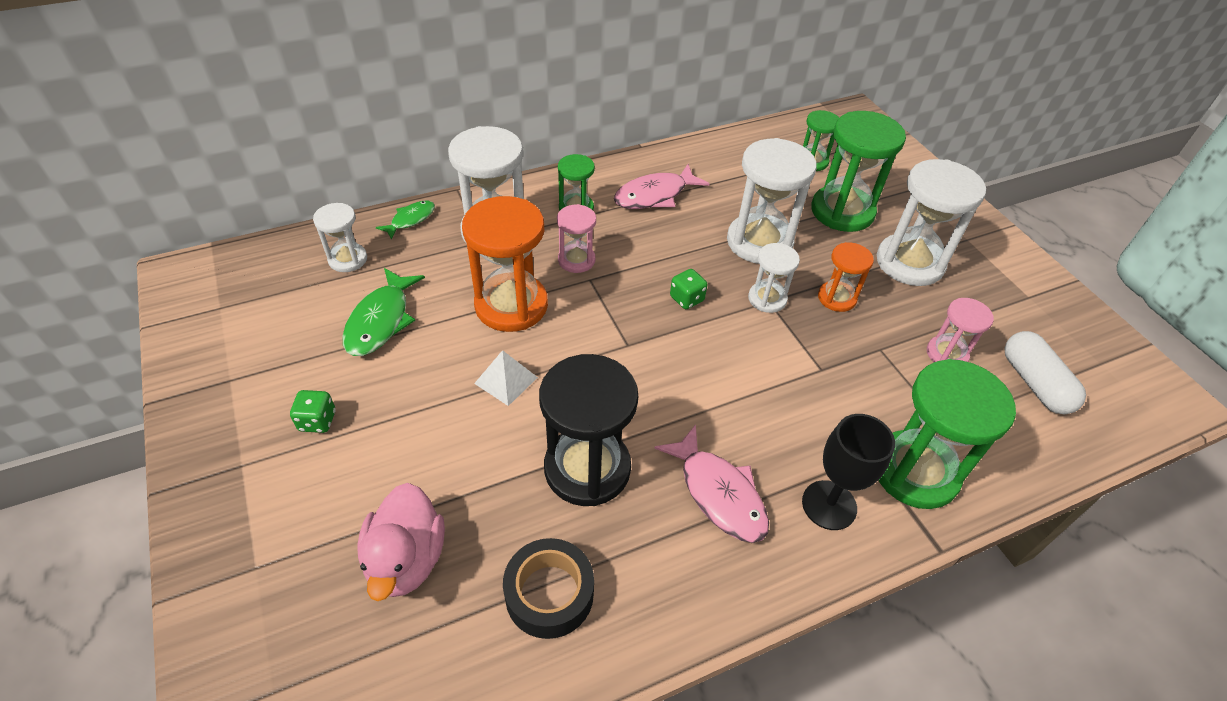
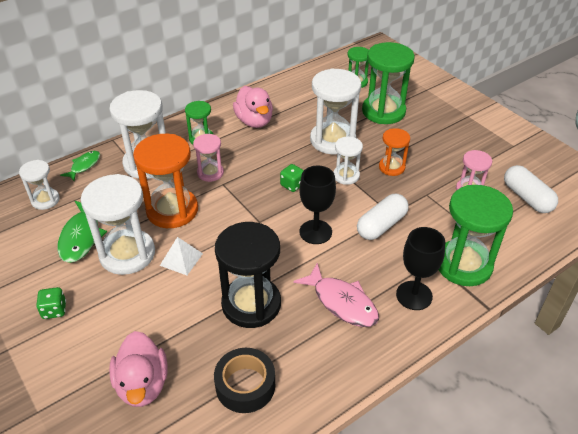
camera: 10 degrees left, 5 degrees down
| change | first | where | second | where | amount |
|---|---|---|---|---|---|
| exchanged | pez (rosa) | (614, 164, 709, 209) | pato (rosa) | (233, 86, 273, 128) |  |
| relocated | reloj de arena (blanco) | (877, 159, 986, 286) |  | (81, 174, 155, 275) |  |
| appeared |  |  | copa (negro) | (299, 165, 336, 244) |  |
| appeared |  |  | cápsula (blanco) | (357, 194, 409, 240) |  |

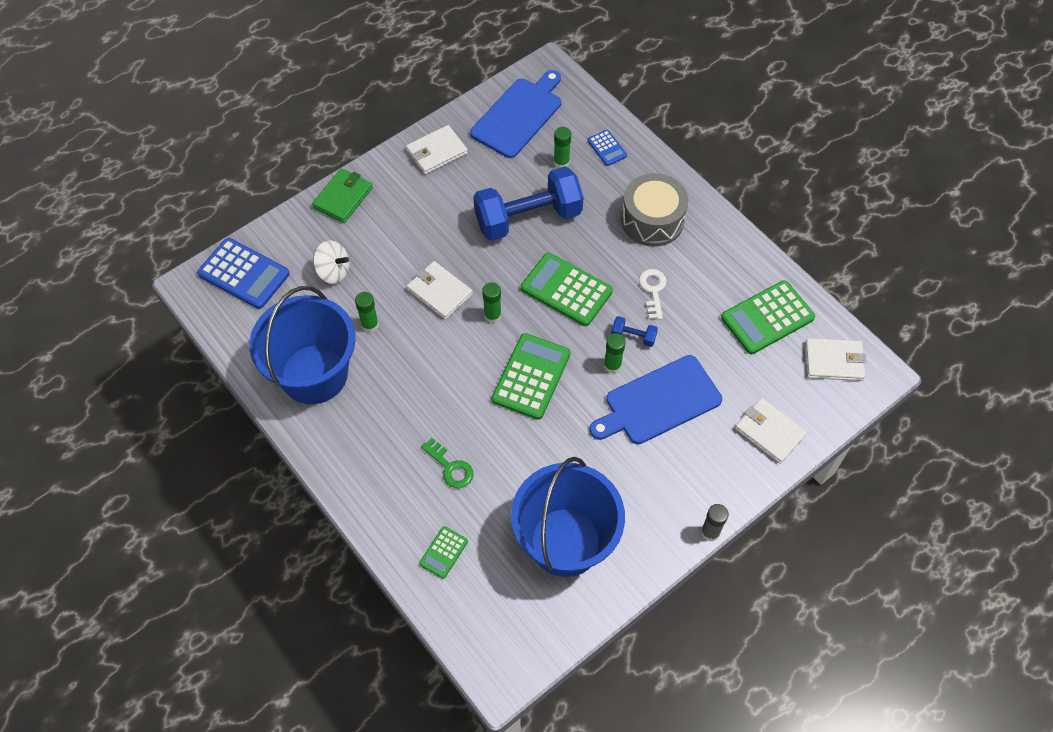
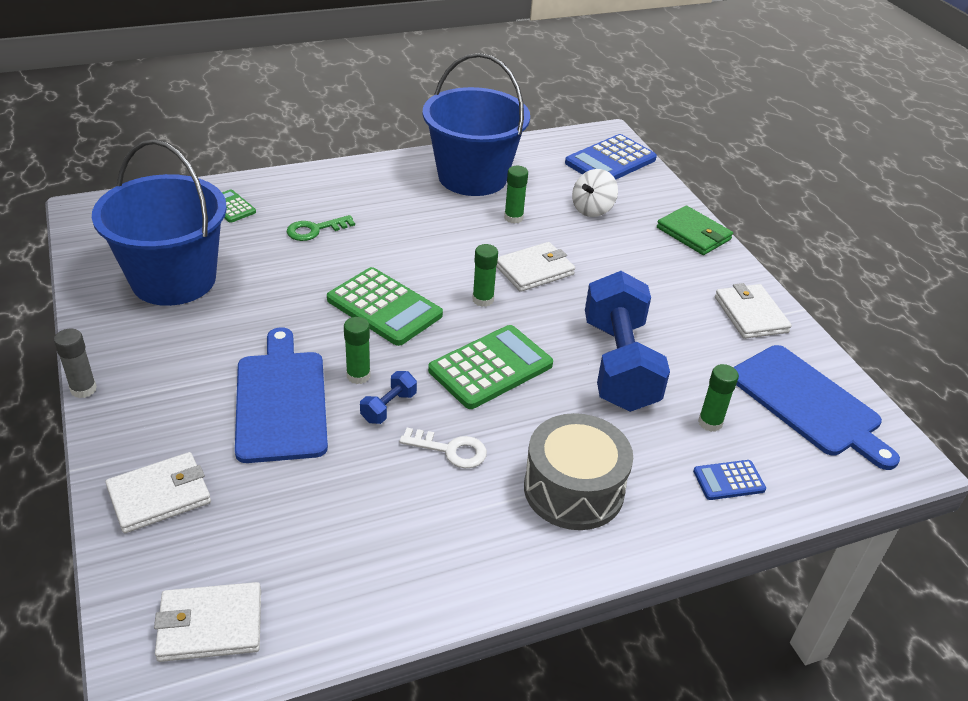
camera: 105 degrees right, 20 degrees down
| change | first | where | second | where | amount |
|---|---|---|---|---|---|
| missing | calculadora (verde) | (721, 280, 815, 354) |  |  |  |
| spun | cartera (blanco) | (805, 338, 866, 381) |  | (154, 582, 261, 662) | 60 degrees clockwise |

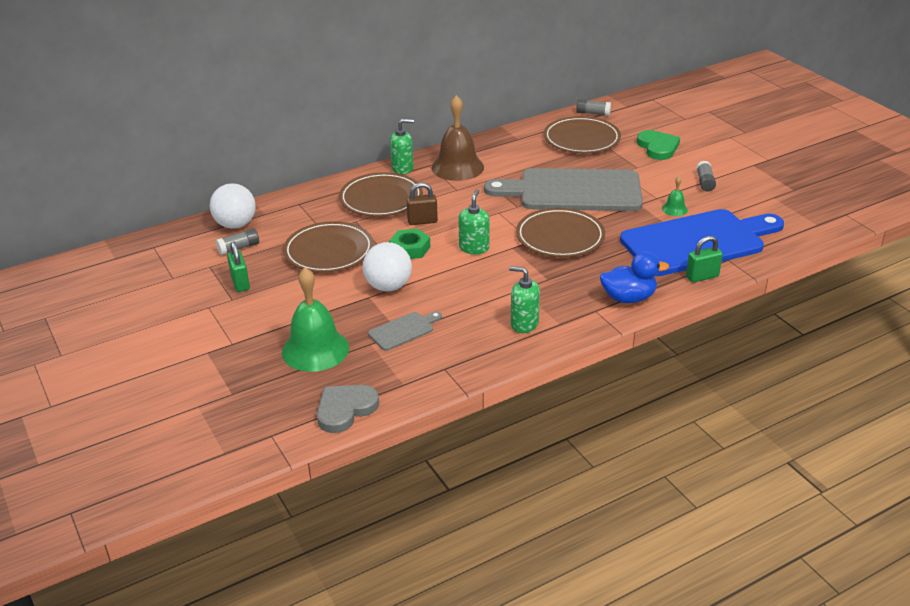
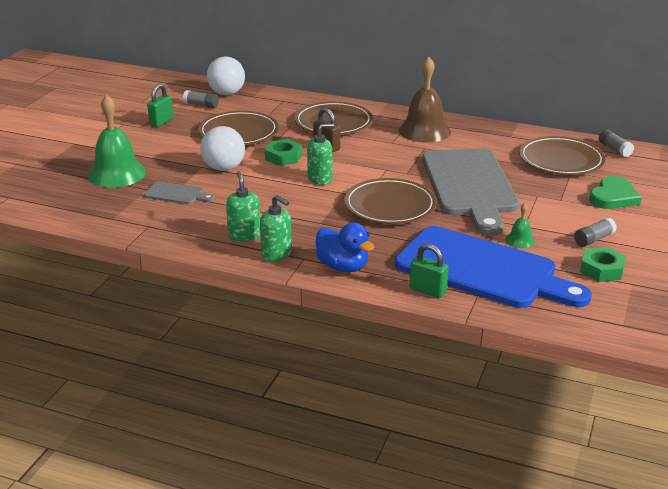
camera: 50 degrees right, 5 degrees down
| change | first | where | second | where | amount |
|---|---|---|---|---|---|
| missing | corazón (gris) | (317, 385, 379, 433) |  |  |  |
| relocated | dispensador de jabón (verde) | (390, 119, 414, 174) |  | (260, 195, 292, 262) |  |
| spun | tabla de cortar (gris) | (484, 168, 643, 211) |  | (422, 149, 519, 236) | 150 degrees counterclockwise |
| appeared |  |  | tuerca (verde) | (580, 247, 626, 282) |  |

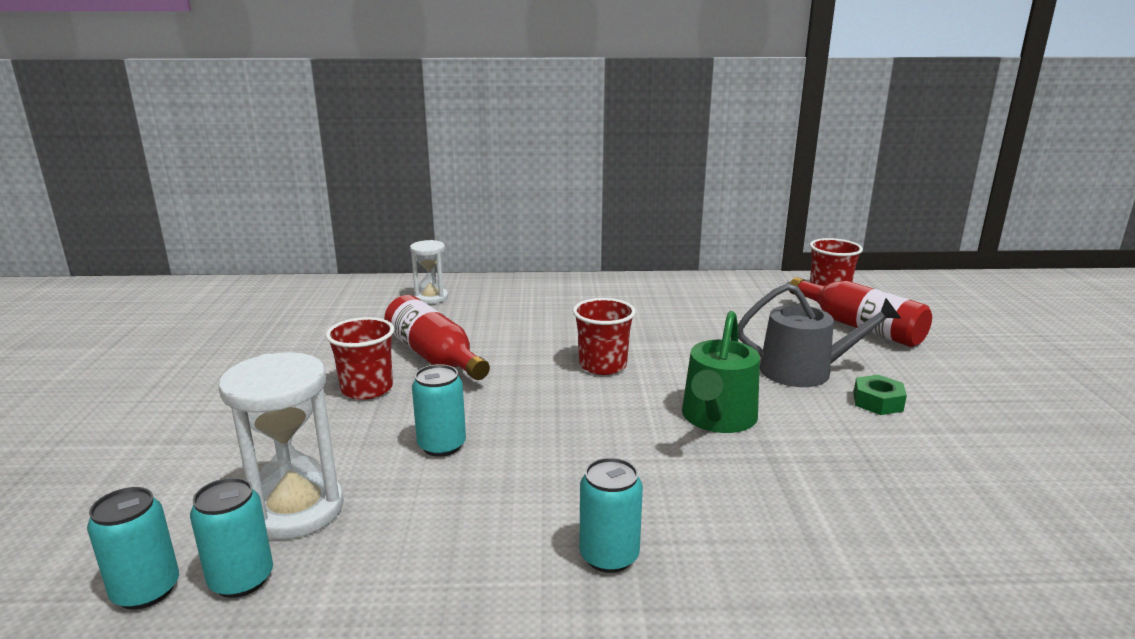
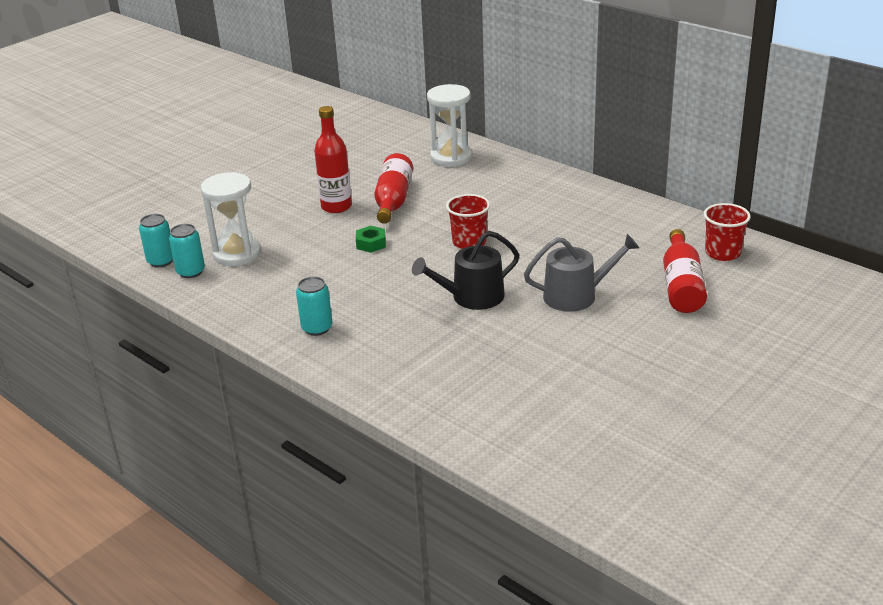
camera: 45 degrees right, 10 degrees up
| change | first | where | second | where | amount |
|---|---|---|---|---|---|
| exchanged | vaso (rojo) | (326, 317, 395, 400) | botella (rojo) | (314, 106, 352, 213) |  |
| size | reloj de arena (blanco) | (410, 240, 448, 304) |  | (427, 84, 472, 167) | x1.66 |
| missing | lata (turquesa) | (412, 364, 466, 457) |  |  |  |
| colour | regadera (verde) | (682, 311, 760, 433) | regadera (negro) | (412, 231, 519, 310) |  |
| spun | regadera (gris) | (738, 283, 901, 387) |  | (524, 234, 639, 312) | 60 degrees counterclockwise |
| relocated | tuerca (verde) | (853, 375, 907, 415) |  | (356, 226, 386, 253) |  |

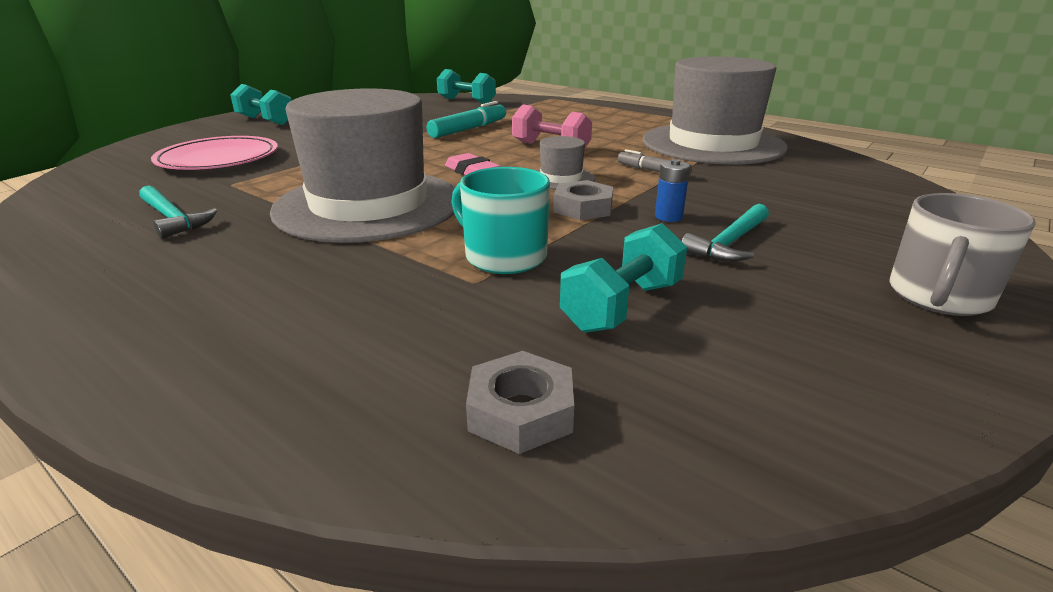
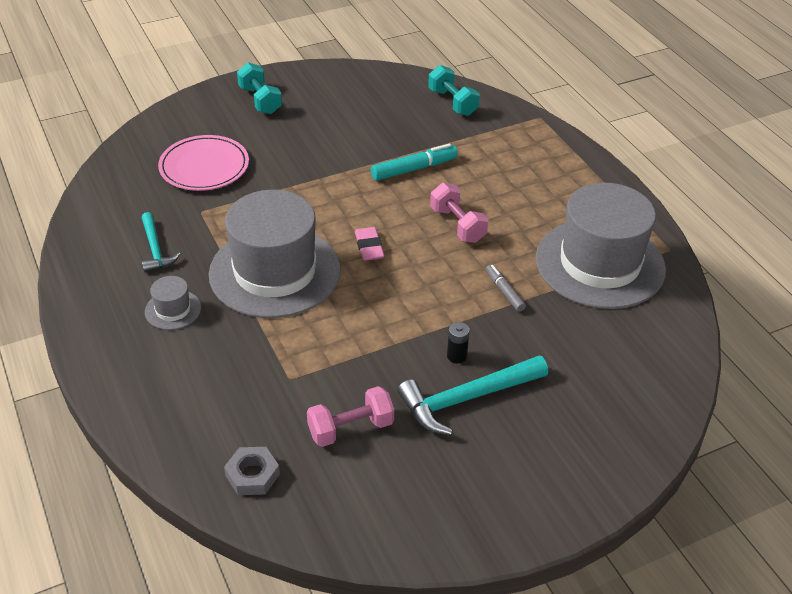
camera: 25 degrees right, 15 degrees up
| change | first | where | second | where | amount |
|---|---|---|---|---|---|
| missing | taza (turquesa) | (451, 167, 550, 274) |  |  |  |
| relocated | sombrero (gris) | (535, 136, 595, 189) |  | (145, 276, 201, 330) |  |
| missing | tuerca (gris) | (554, 180, 613, 220) |  |  |  |
| colour | mancuerna (turquesa) | (560, 223, 687, 333) | mancuerna (rosa) | (307, 386, 394, 447) |  |
| colour | pila (azul) | (655, 159, 690, 222) | pila (negro) | (447, 322, 470, 363) |  |
| size | martillo (turquesa) | (682, 204, 769, 262) |  | (397, 355, 548, 435) | x1.64 |
| missing | taza (gris) | (889, 193, 1036, 316) |  |  |  |

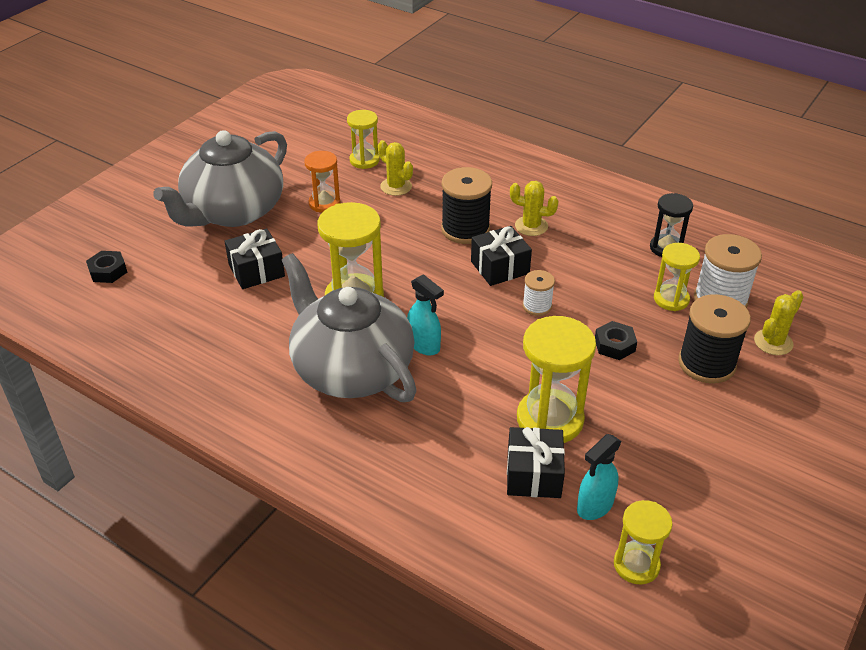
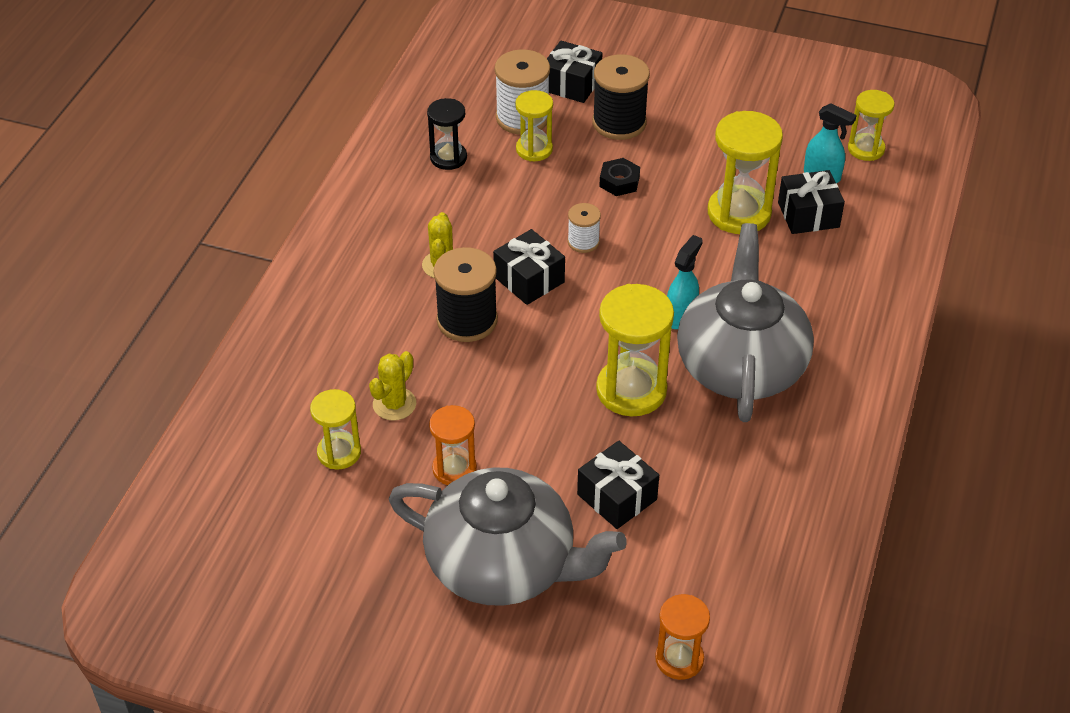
camera: 105 degrees left, 5 degrees up
| change | first | where | second | where | amount |
|---|---|---|---|---|---|
| exchanged | tuerca (negro) | (86, 251, 127, 283) | reloj de arena (naranja) | (655, 594, 710, 680) |  |
| spun | tetera (gris) | (282, 253, 417, 402) |  | (677, 223, 814, 422) | 150 degrees clockwise |
| exchanged | cactus (amarillo) | (754, 290, 803, 355) | regalo (negro) | (547, 41, 603, 103) |  |

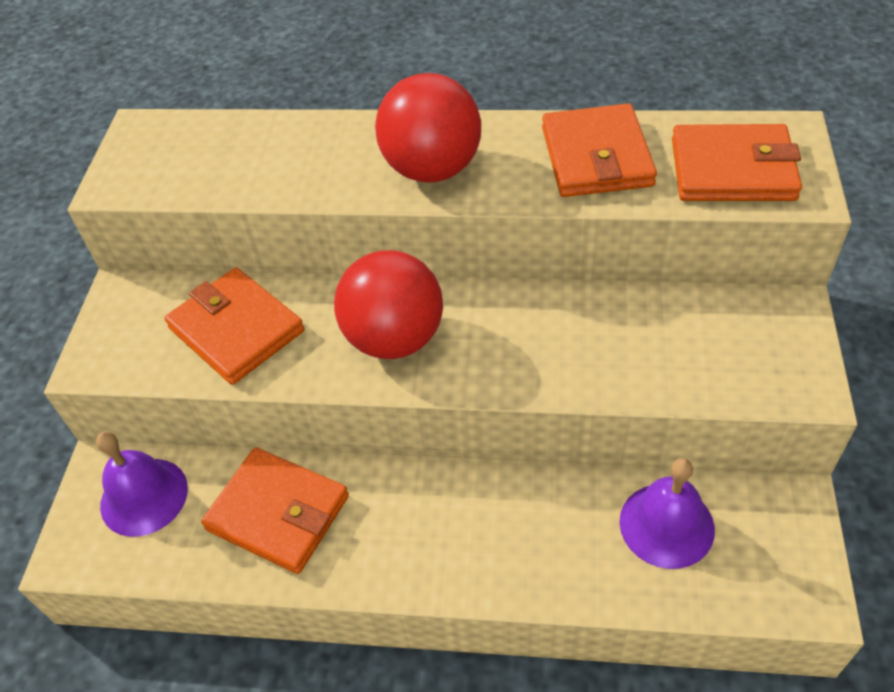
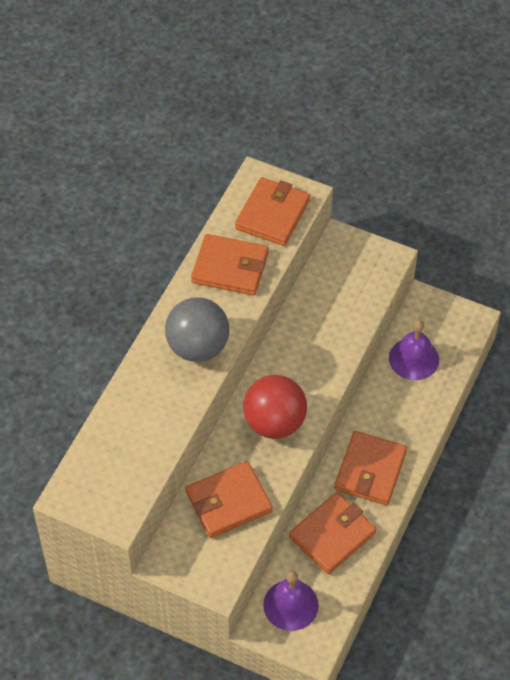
camera: 75 degrees left, 5 degrees up
| change | first | where | second | where | amount |
|---|---|---|---|---|---|
| colour | pelota (rojo) | (375, 73, 481, 183) | pelota (gris) | (165, 297, 229, 362) |  |
| appeared |  |  | cartera (naranja) | (334, 431, 407, 505) |  |

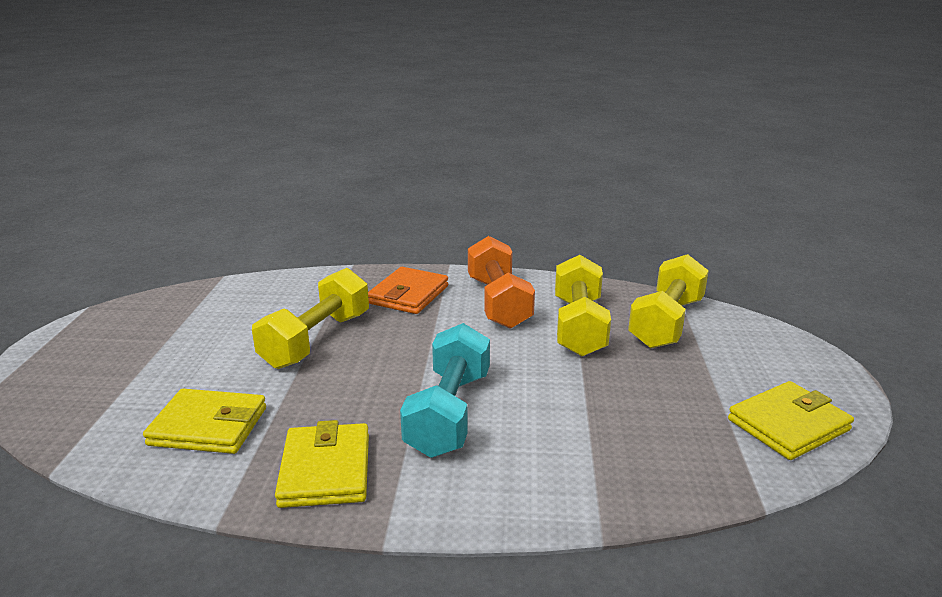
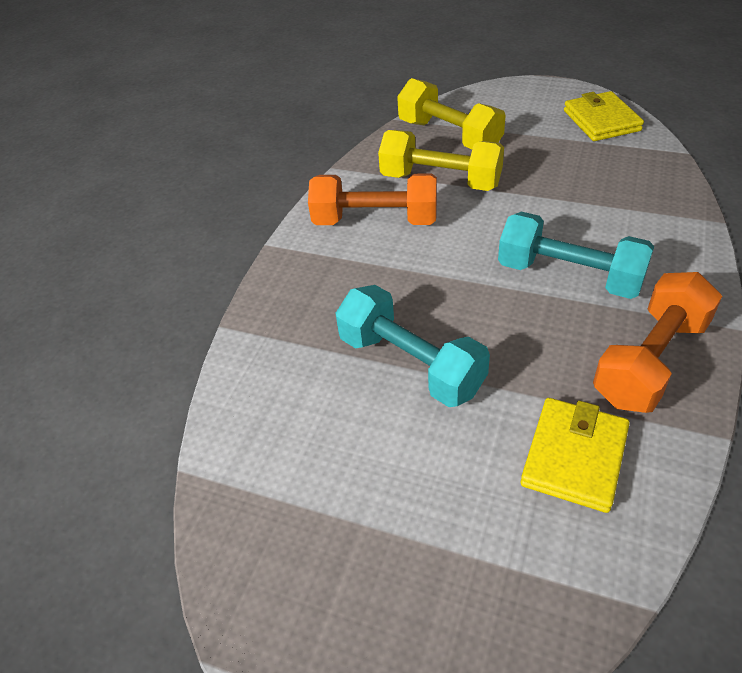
camera: 70 degrees left, 20 degrees up
| change | first | where | second | where | amount |
|---|---|---|---|---|---|
| colour | mancuerna (amarillo) | (252, 268, 369, 369) | mancuerna (turquesa) | (335, 285, 490, 407) |  |
| exchanged | cartera (amarillo) | (275, 420, 369, 508) | mancuerna (naranja) | (593, 272, 722, 413) |  |
| missing | cartera (naranja) | (368, 267, 448, 314) |  |  |  |

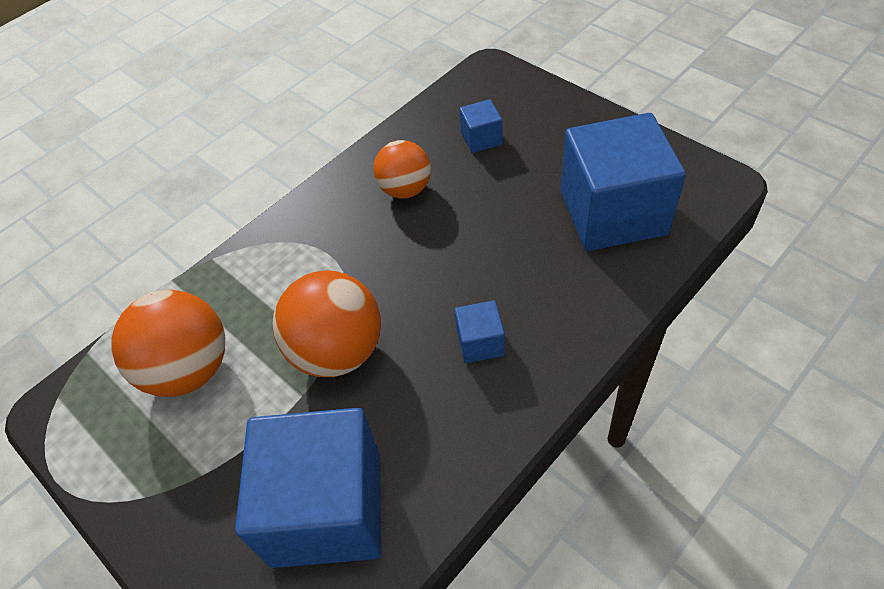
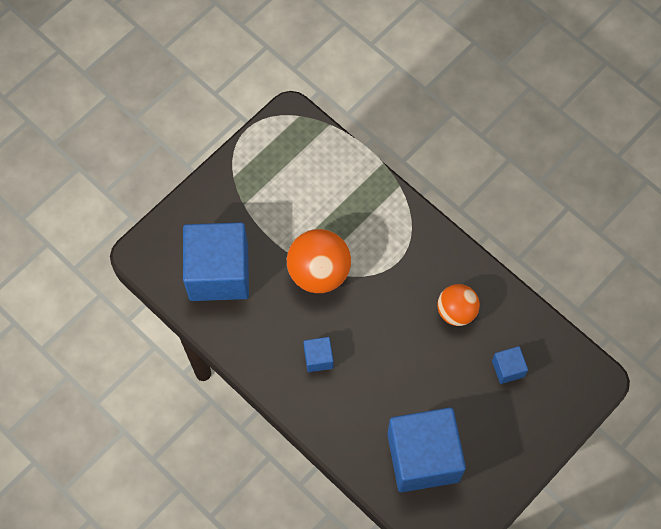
camera: 85 degrees right, 15 degrees up
| change | first | where | second | where | amount |
|---|---|---|---|---|---|
| missing | pelota (naranja) | (111, 290, 225, 397) |  |  |  |

